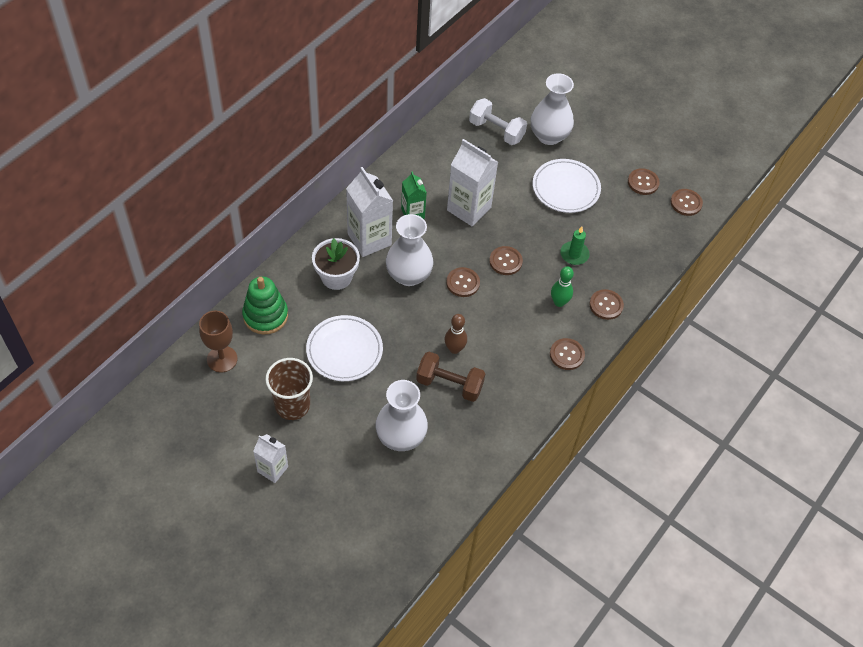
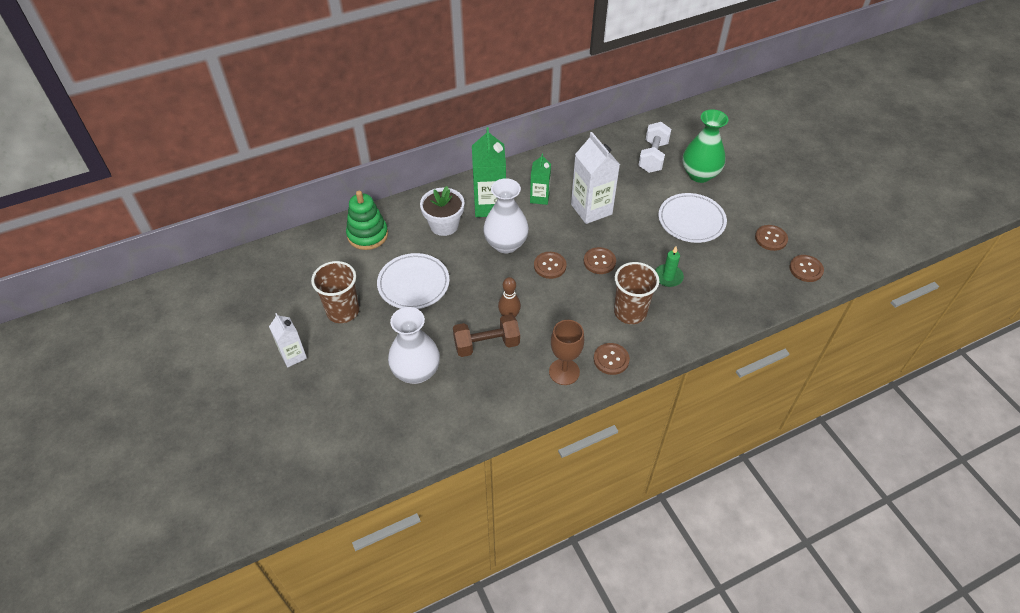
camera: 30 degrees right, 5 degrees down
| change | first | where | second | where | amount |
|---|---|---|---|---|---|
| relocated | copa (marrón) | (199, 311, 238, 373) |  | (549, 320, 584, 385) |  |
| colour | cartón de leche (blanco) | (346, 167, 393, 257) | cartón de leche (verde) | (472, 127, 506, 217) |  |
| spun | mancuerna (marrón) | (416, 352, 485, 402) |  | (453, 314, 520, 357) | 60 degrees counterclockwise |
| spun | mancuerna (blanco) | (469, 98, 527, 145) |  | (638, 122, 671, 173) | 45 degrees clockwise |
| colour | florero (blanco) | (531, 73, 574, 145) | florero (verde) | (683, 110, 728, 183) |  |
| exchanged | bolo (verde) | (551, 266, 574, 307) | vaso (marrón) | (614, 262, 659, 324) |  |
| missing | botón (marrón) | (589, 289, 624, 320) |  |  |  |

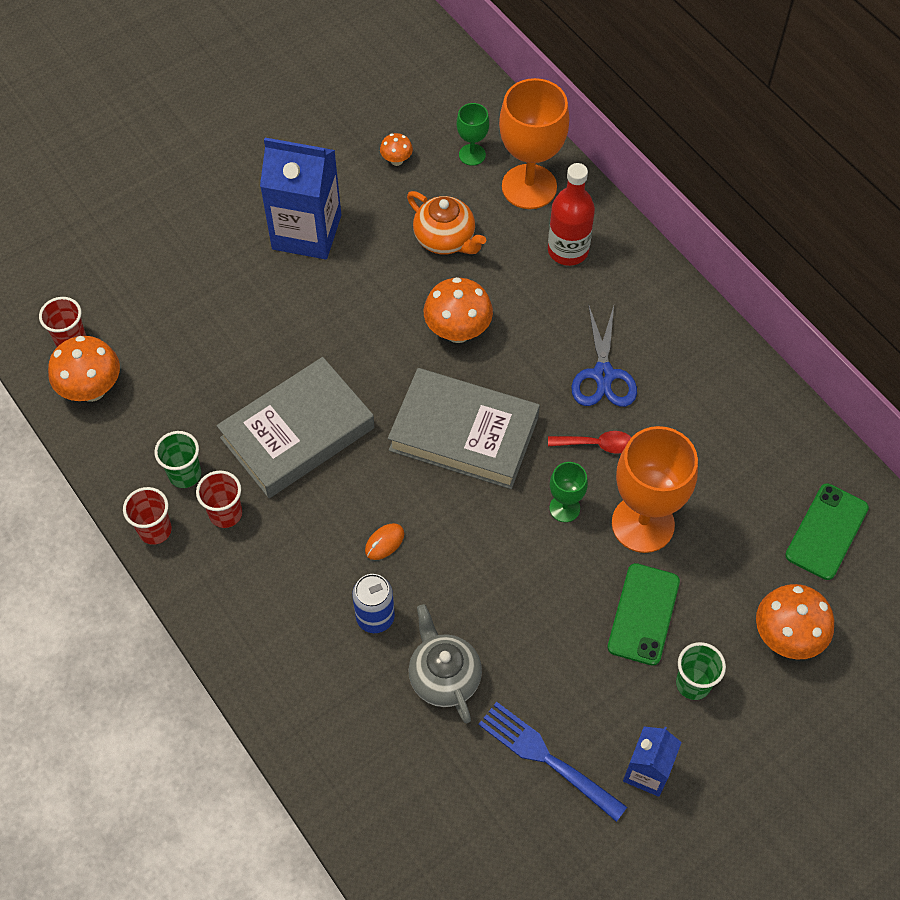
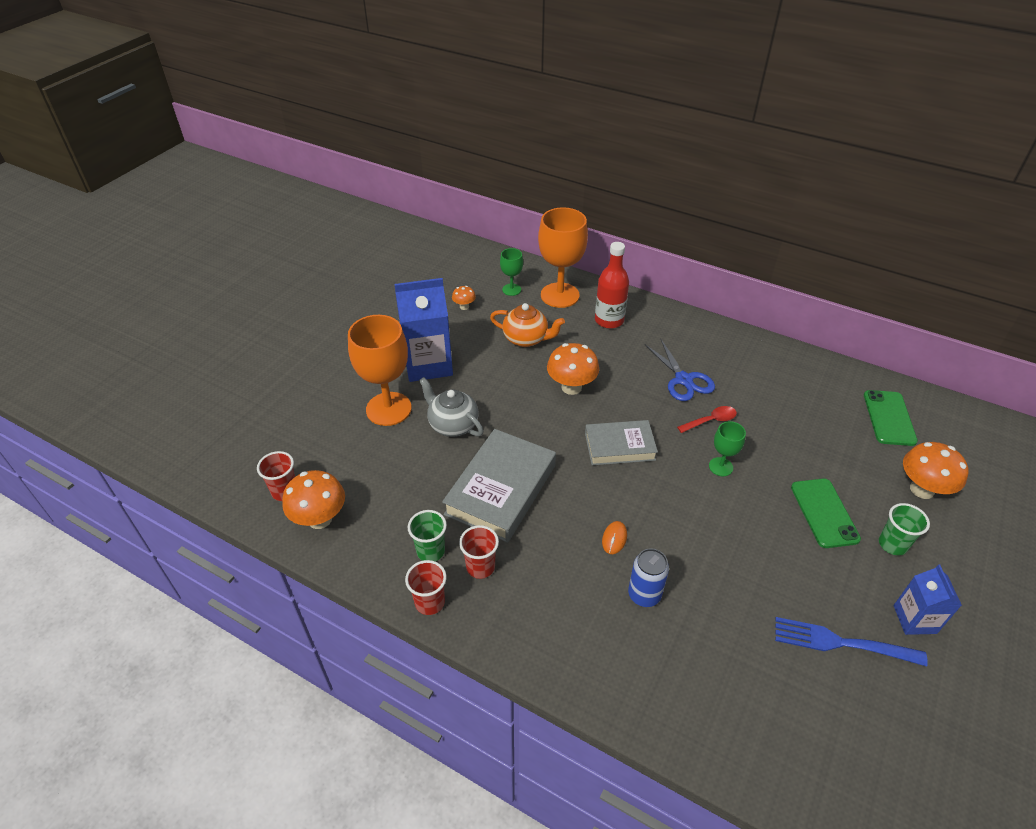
camera: 25 degrees left, 15 degrees down
| change | first | where | second | where | amount |
|---|---|---|---|---|---|
| size | libro (gris) | (388, 368, 540, 489) |  | (585, 420, 658, 466) | x0.64 |
| relocated | tetera (gris) | (408, 604, 482, 723) |  | (419, 377, 484, 437) |  |
| relocated | copa (naranja) | (612, 426, 698, 553) |  | (348, 315, 412, 426) |  |

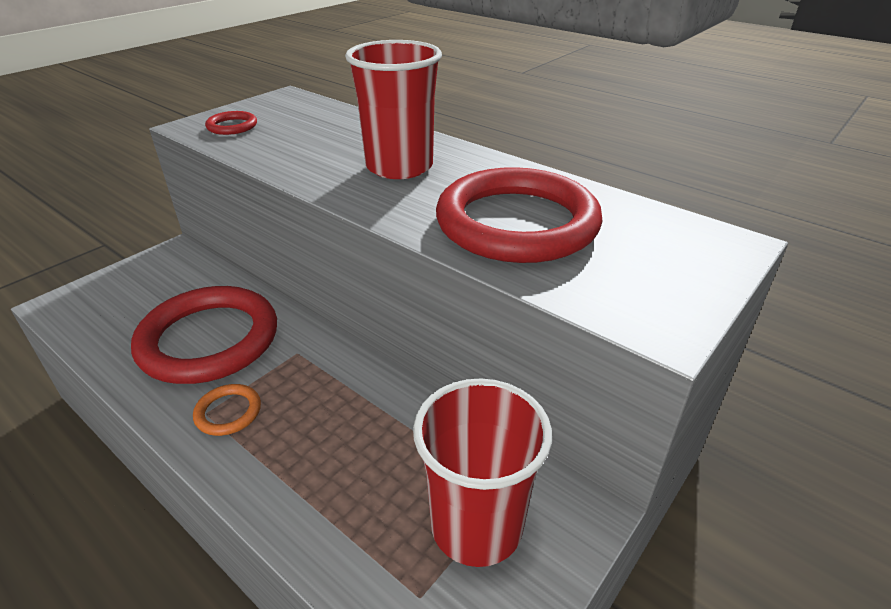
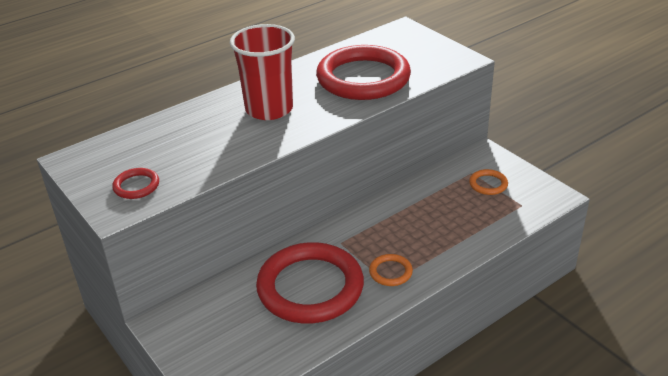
camera: 75 degrees left, 0 degrees up
| change | first | where | second | where | amount |
|---|---|---|---|---|---|
| exchanged | vaso (rojo) | (413, 379, 552, 567) | anillo (naranja) | (469, 169, 508, 195) |  |

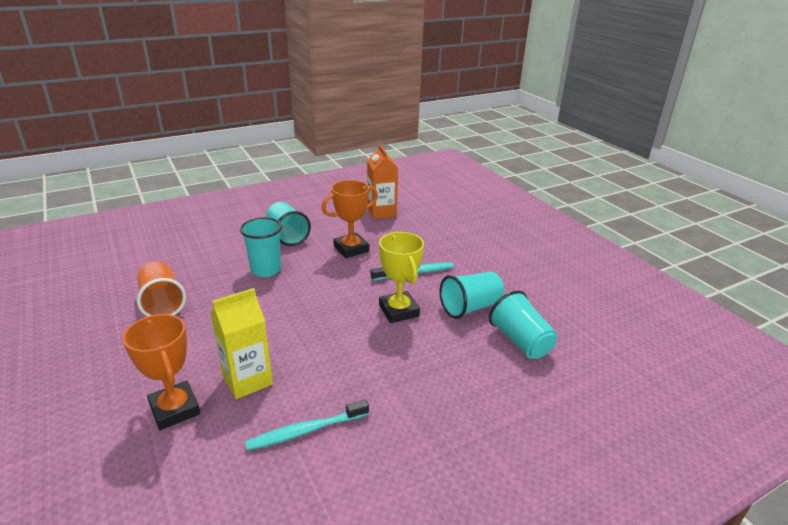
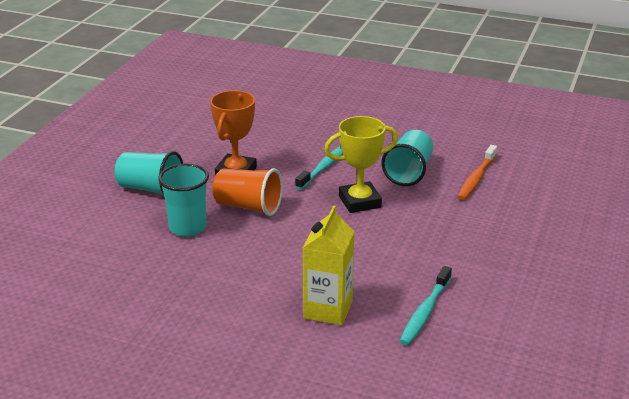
camera: 40 degrees left, 0 degrees up
| change | first | where | second | where | amount |
|---|---|---|---|---|---|
| missing | trofeo (naranja) | (123, 314, 200, 430) |  |  |  |
| relocated | vaso (naranja) | (137, 262, 186, 316) |  | (212, 168, 283, 216) |  |
| missing | cartón de leche (naranja) | (367, 144, 398, 219) |  |  |  |
| spun | trofeo (amarillo) | (379, 232, 424, 323) |  | (324, 116, 398, 213) | 45 degrees counterclockwise |
| exchanged | vaso (turquesa) | (489, 290, 557, 359) | cepillo de dientes (naranja) | (457, 145, 497, 200) |  |

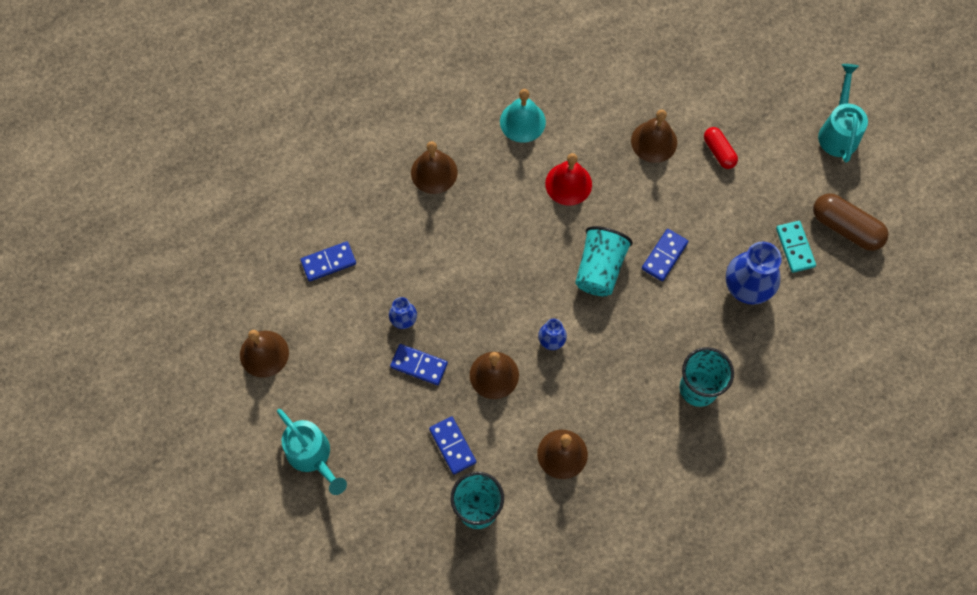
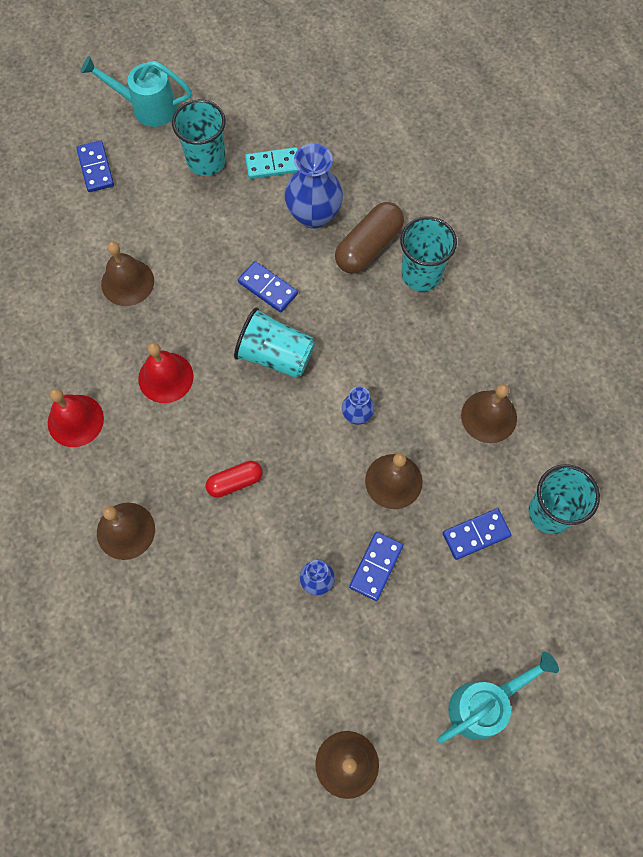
camera: 85 degrees left, 0 degrees up
| change | first | where | second | where | amount |
|---|---|---|---|---|---|
| relocated | ficha de dominó (azul) | (300, 241, 356, 281) |  | (76, 141, 114, 192) |  |
| colour | campana (turquesa) | (500, 89, 546, 143) | campana (rojo) | (48, 388, 104, 447) |  |
| relocated | cápsula (rojo) | (704, 127, 738, 169) |  | (206, 461, 263, 498) |  |
| relocated | cápsula (marrón) | (813, 193, 888, 251) |  | (335, 202, 404, 274) |  |
| appeared |  |  | vaso (turquesa) | (172, 99, 226, 176) |  |

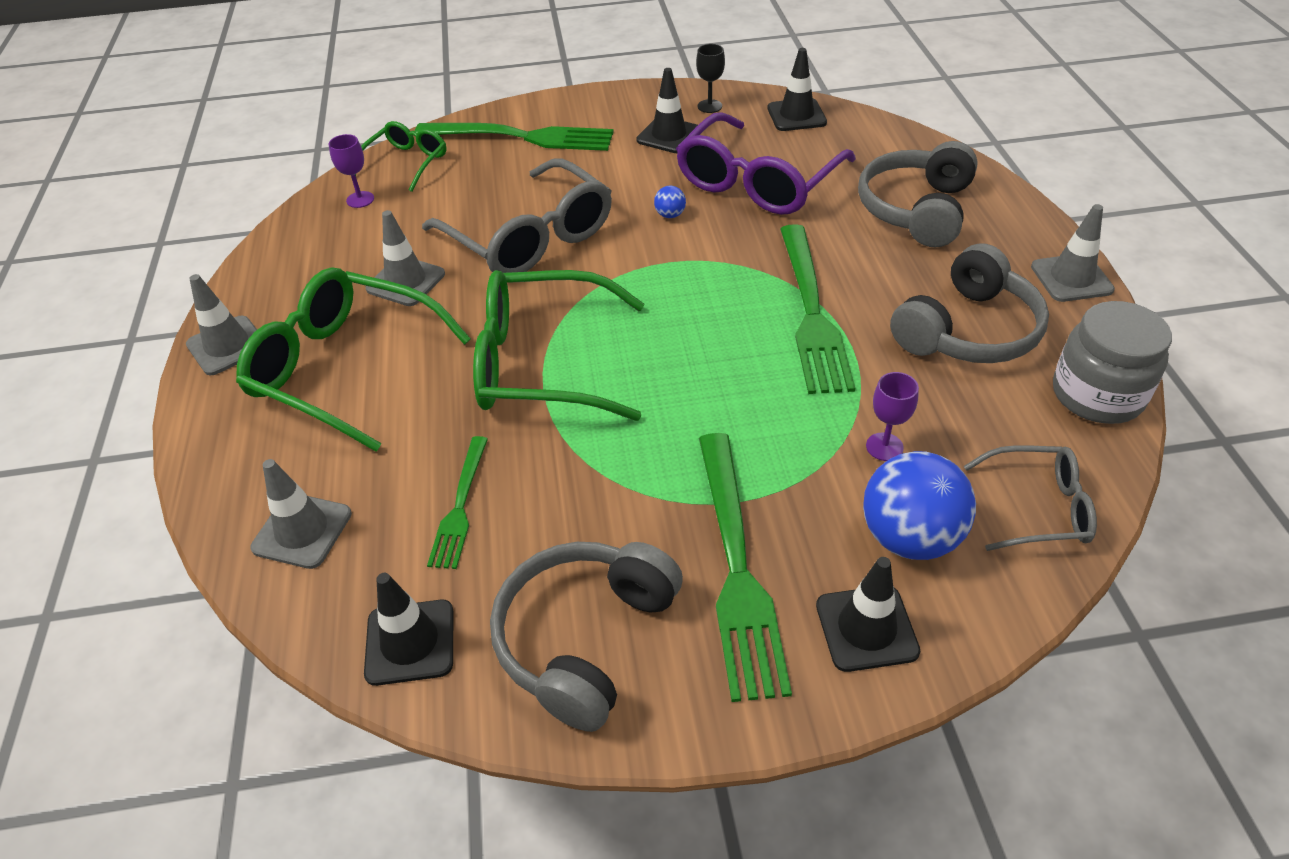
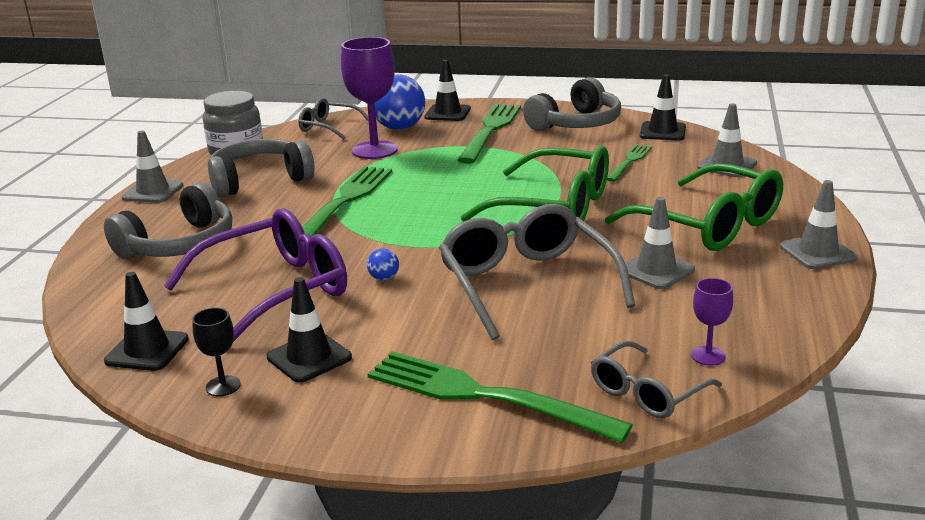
camera: 160 degrees left, 20 degrees down
| change | first | where | second | where | amount |
|---|---|---|---|---|---|
| colour | gafas (verde) | (355, 121, 446, 192) | gafas (gris) | (591, 341, 722, 418) |  |
| size | copa (morado) | (866, 372, 919, 461) |  | (341, 37, 398, 159) | x2.10 |

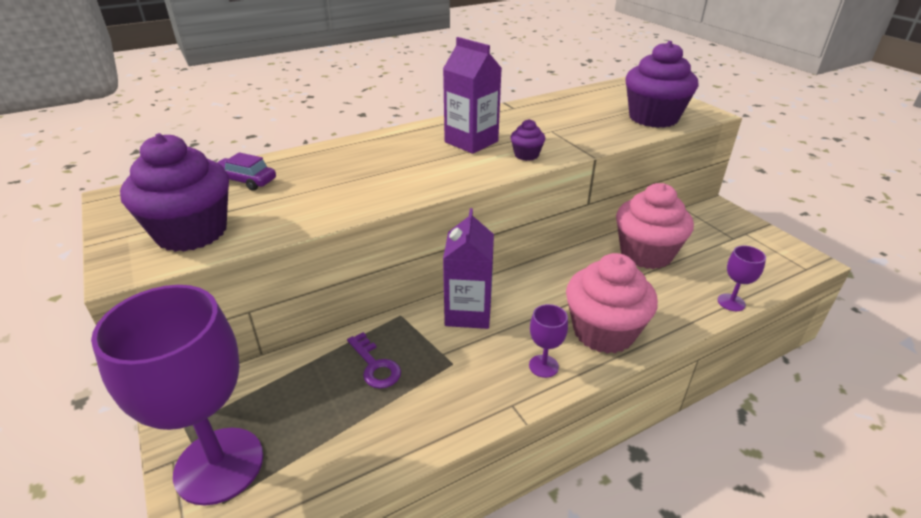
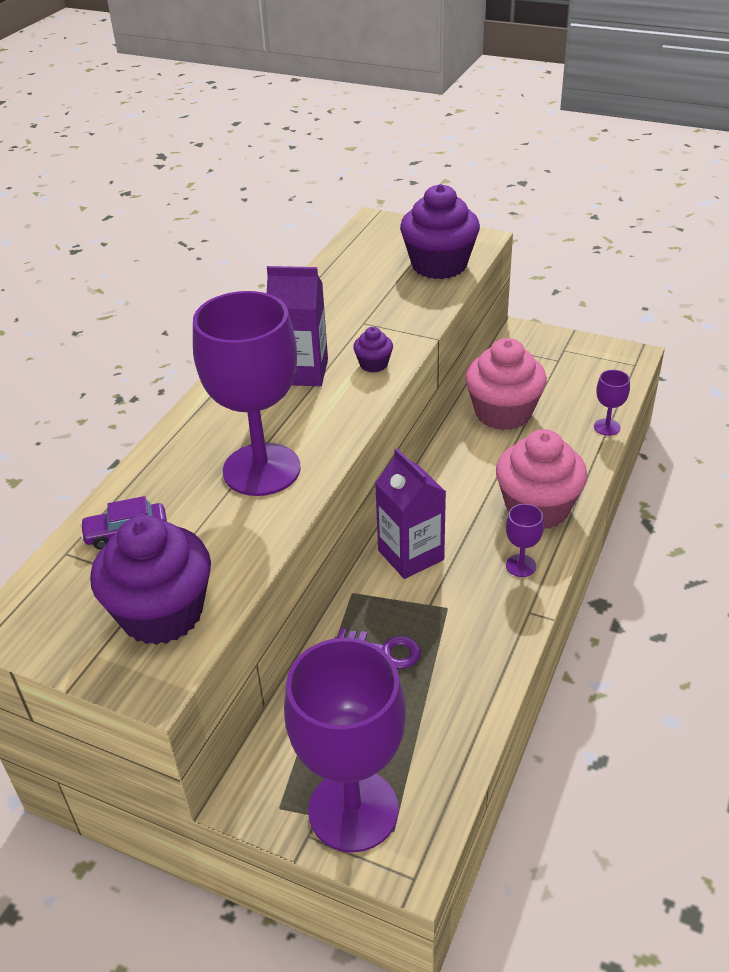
camera: 35 degrees left, 5 degrees up
| change | first | where | second | where | amount |
|---|---|---|---|---|---|
| appeared |  |  | copa (morado) | (193, 291, 301, 496) |  |

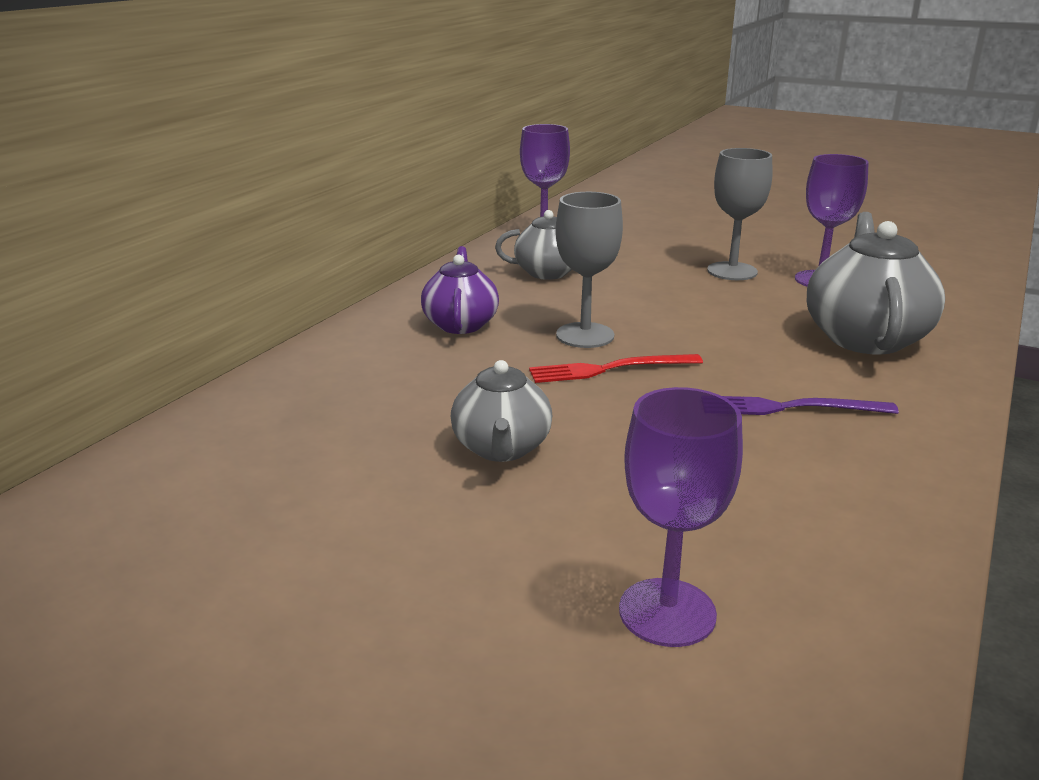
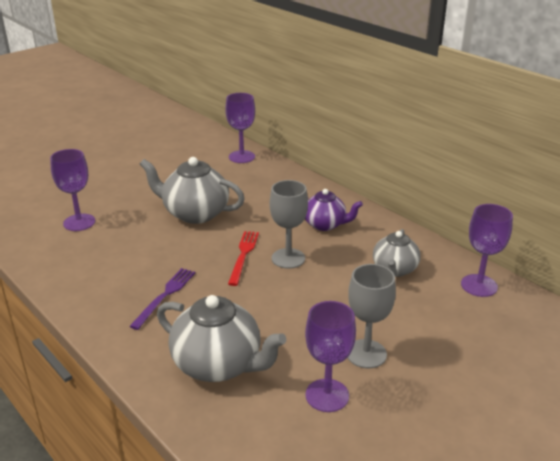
camera: 110 degrees right, 5 degrees up
| change | first | where | second | where | amount |
|---|---|---|---|---|---|
| size | tetera (gris) | (451, 360, 552, 462) |  | (140, 157, 245, 224) | x1.59 |
| appeared |  |  | copa (morado) | (225, 93, 255, 163) |  |

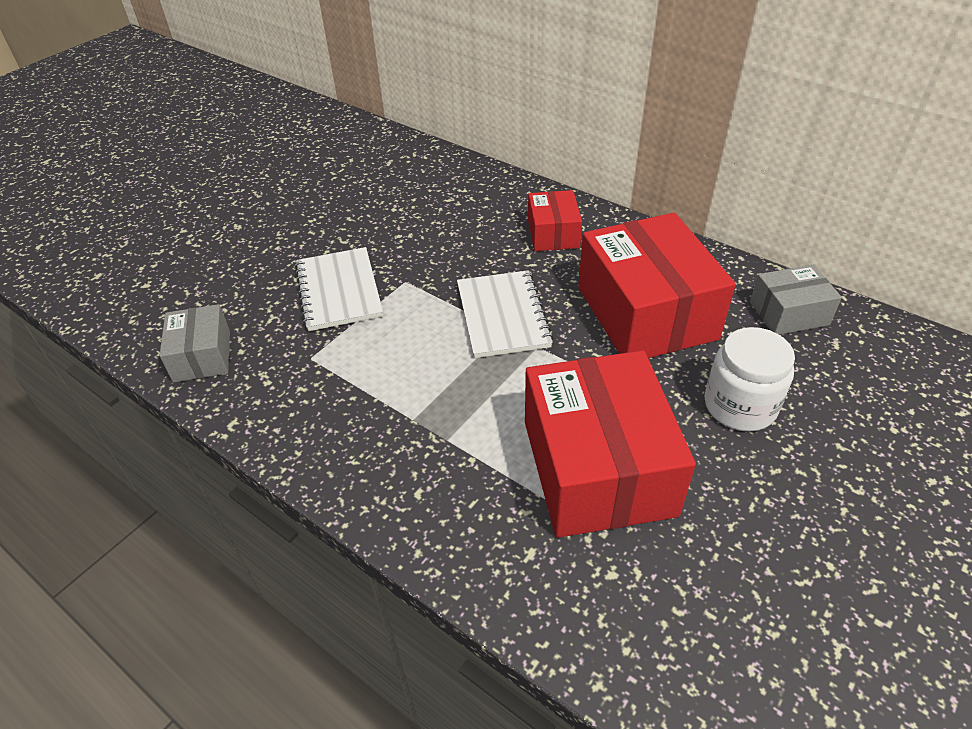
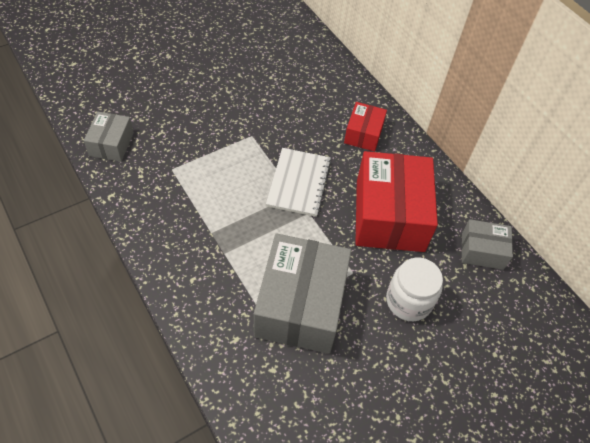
camera: 15 degrees right, 10 degrees up
| change | first | where | second | where | amount |
|---|---|---|---|---|---|
| missing | cuaderno (blanco) | (295, 247, 383, 331) |  |  |  |
| colour | caja (rojo) | (525, 350, 696, 538) | caja (gris) | (254, 234, 351, 354) |  |

